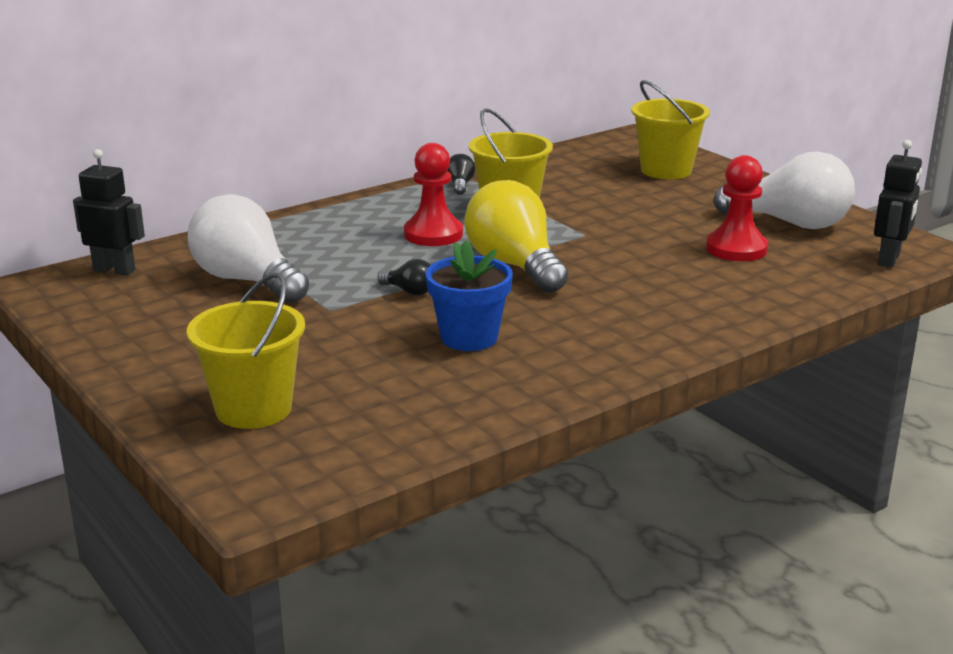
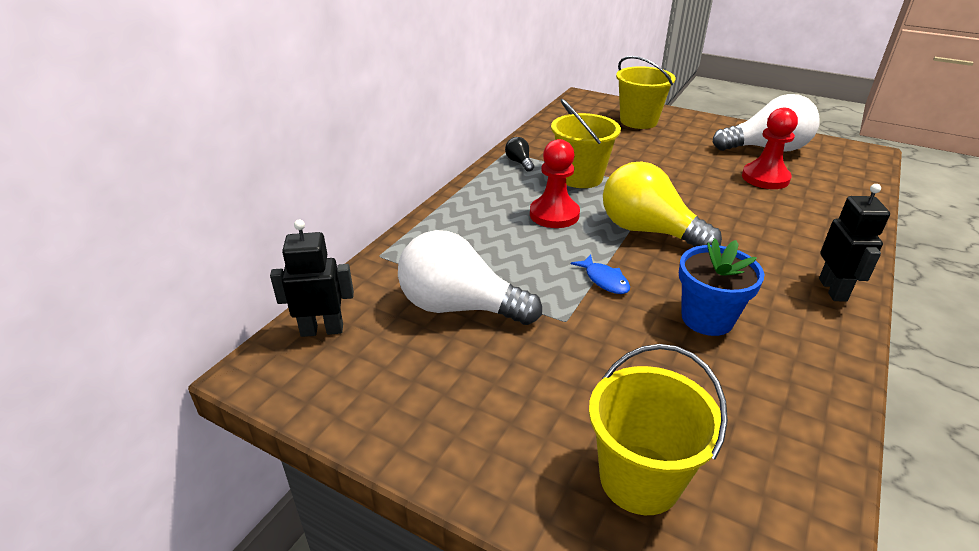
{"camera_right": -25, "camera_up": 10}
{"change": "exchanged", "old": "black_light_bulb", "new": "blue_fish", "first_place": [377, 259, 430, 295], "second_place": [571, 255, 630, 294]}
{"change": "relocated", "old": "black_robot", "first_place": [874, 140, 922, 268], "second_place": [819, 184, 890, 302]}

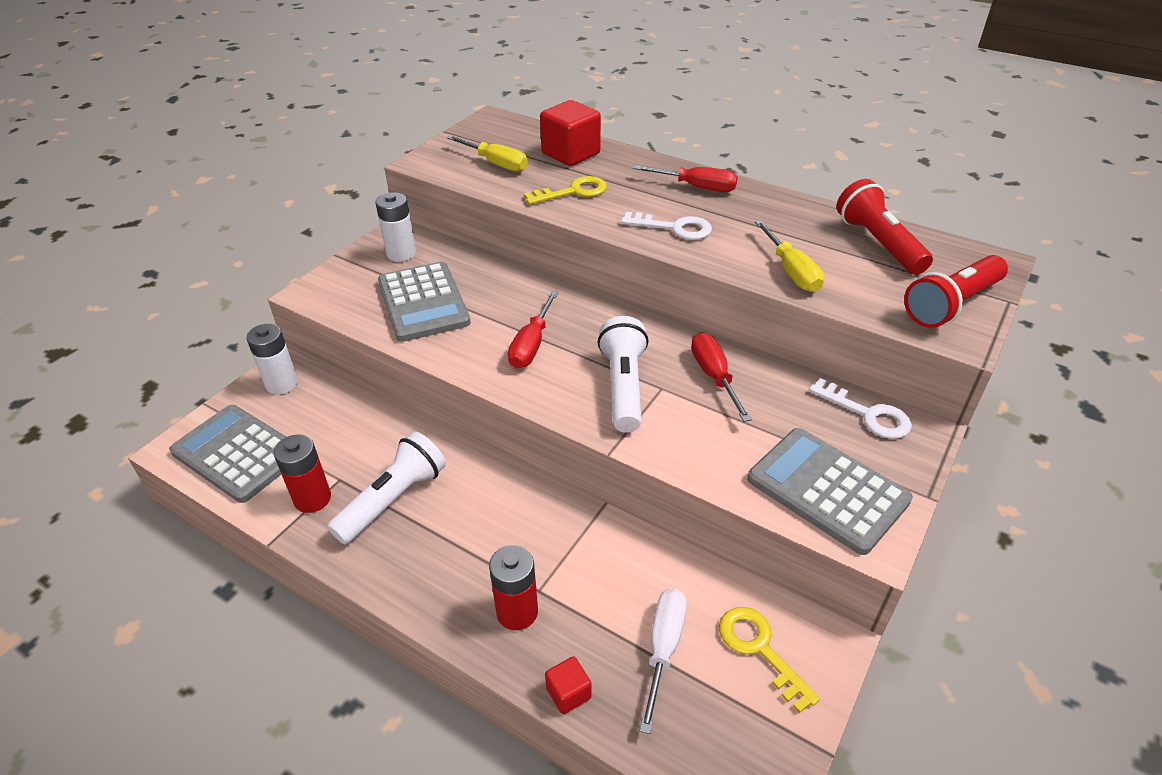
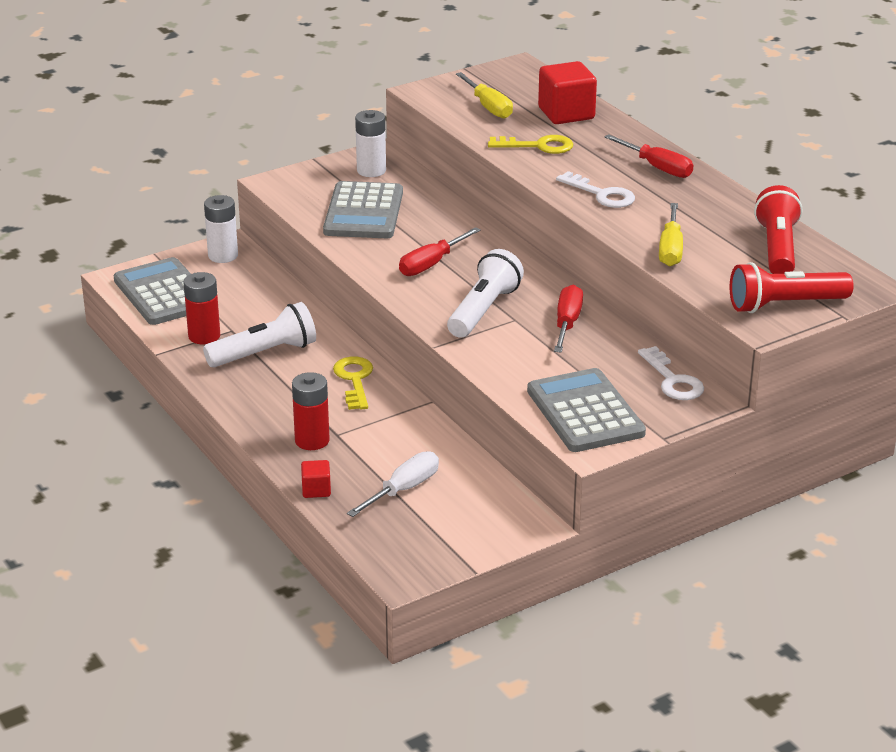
{"camera_right": 25, "camera_up": -10}
{"change": "relocated", "old": "yellow_key", "first_place": [719, 607, 820, 713], "second_place": [333, 356, 373, 410]}

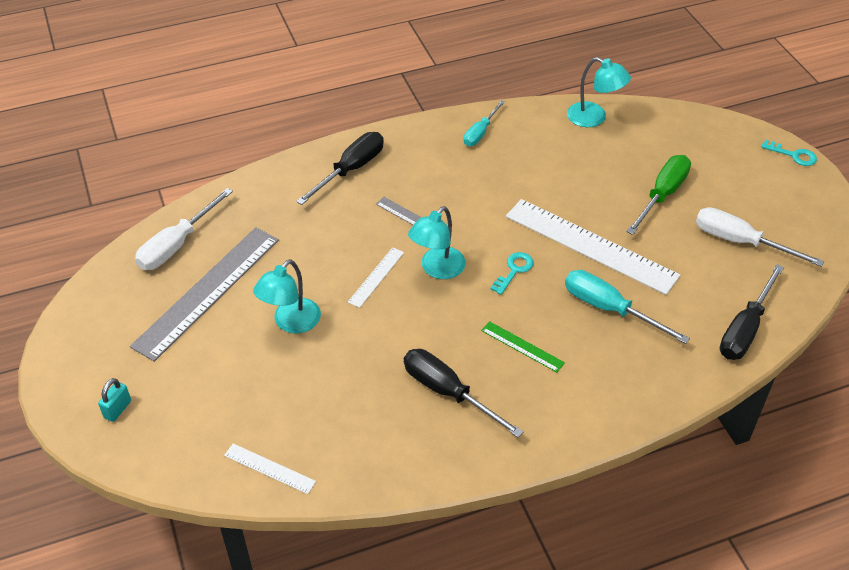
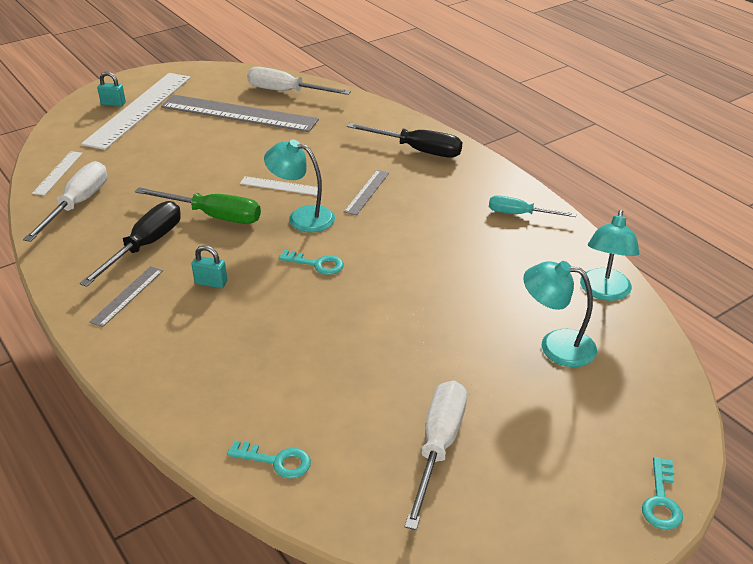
{"camera_right": 75, "camera_up": -10}
{"change": "appeared", "new": "white_screwdriver", "second_place": [23, 161, 107, 242]}
{"change": "relocated", "old": "white_ruler", "first_place": [506, 199, 681, 295], "second_place": [81, 73, 191, 150]}
{"change": "appeared", "new": "grey_ruler", "second_place": [89, 266, 163, 327]}
{"change": "relocated", "old": "green_screwdriver", "first_place": [626, 155, 691, 235], "second_place": [135, 187, 261, 224]}
{"change": "exchanged", "old": "green_ruler", "new": "turquoise_padlock", "first_place": [481, 321, 565, 372], "second_place": [191, 245, 227, 288]}
{"change": "exchanged", "old": "black_screwdriver", "new": "turquoise_key", "first_place": [720, 264, 784, 360], "second_place": [227, 441, 311, 479]}
{"change": "relocated", "old": "turquoise_lamp", "first_place": [253, 259, 321, 334], "second_place": [523, 261, 597, 367]}
{"change": "missing", "old": "turquoise_screwdriver", "first_place": [565, 270, 690, 344]}

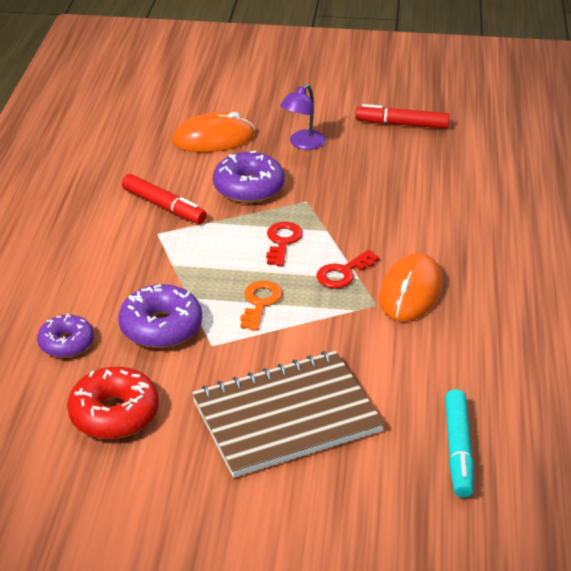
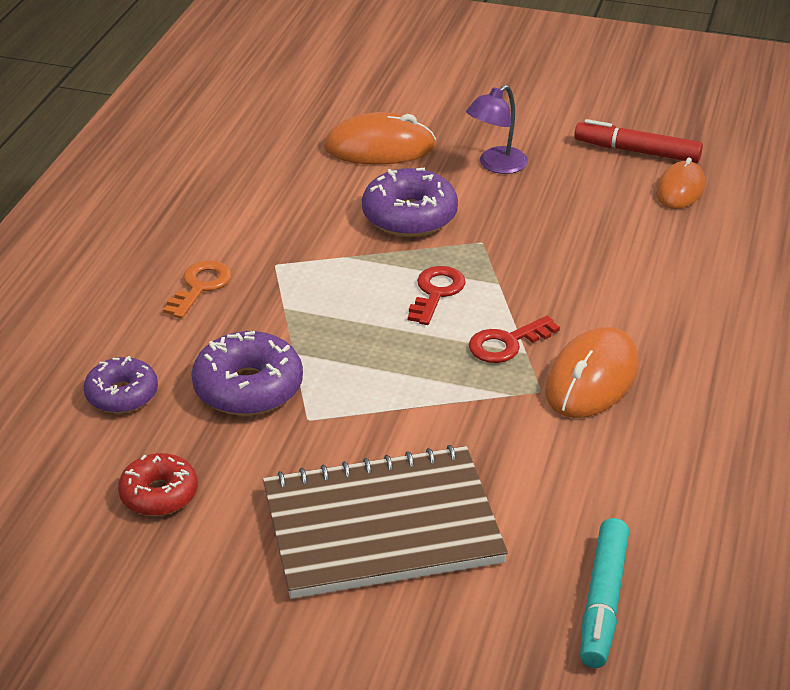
{"camera_right": 10, "camera_up": 0}
{"change": "size", "old": "red_donut", "first_place": [67, 367, 159, 439], "second_place": [118, 453, 198, 516], "factor": 0.66}
{"change": "relocated", "old": "orange_key", "first_place": [240, 281, 282, 331], "second_place": [163, 260, 232, 319]}
{"change": "appeared", "new": "orange_mouse", "second_place": [656, 157, 705, 209]}
{"change": "missing", "old": "red_marker", "first_place": [122, 174, 207, 224]}

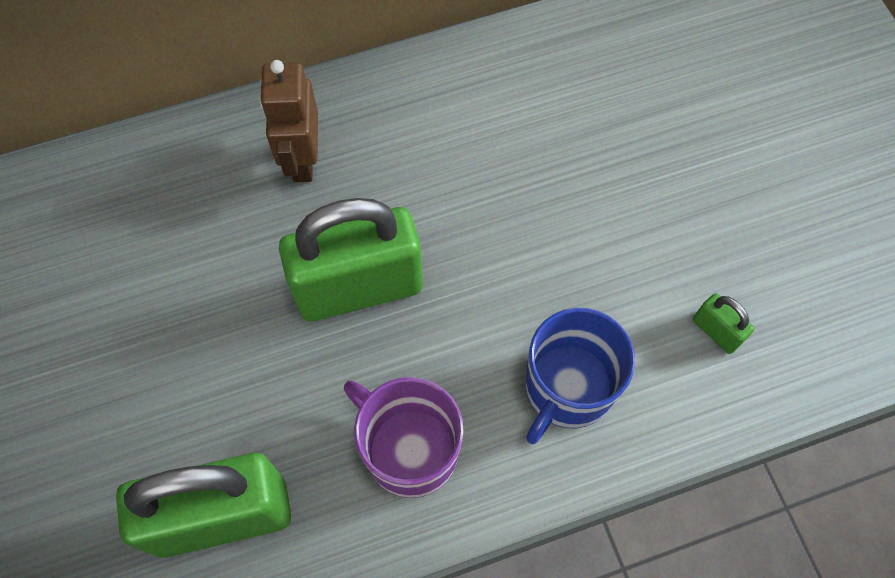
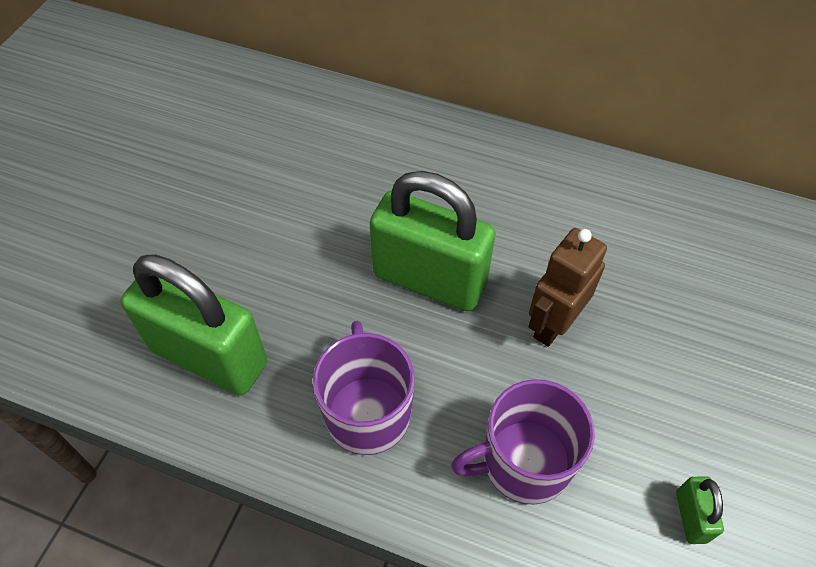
{"camera_right": 40, "camera_up": -10}
{"change": "colour", "old": "blue_mug", "new": "purple_mug", "first_place": [526, 308, 635, 444], "second_place": [451, 379, 595, 505]}
{"change": "relocated", "old": "brown_robot", "first_place": [260, 60, 318, 182], "second_place": [528, 228, 607, 347]}

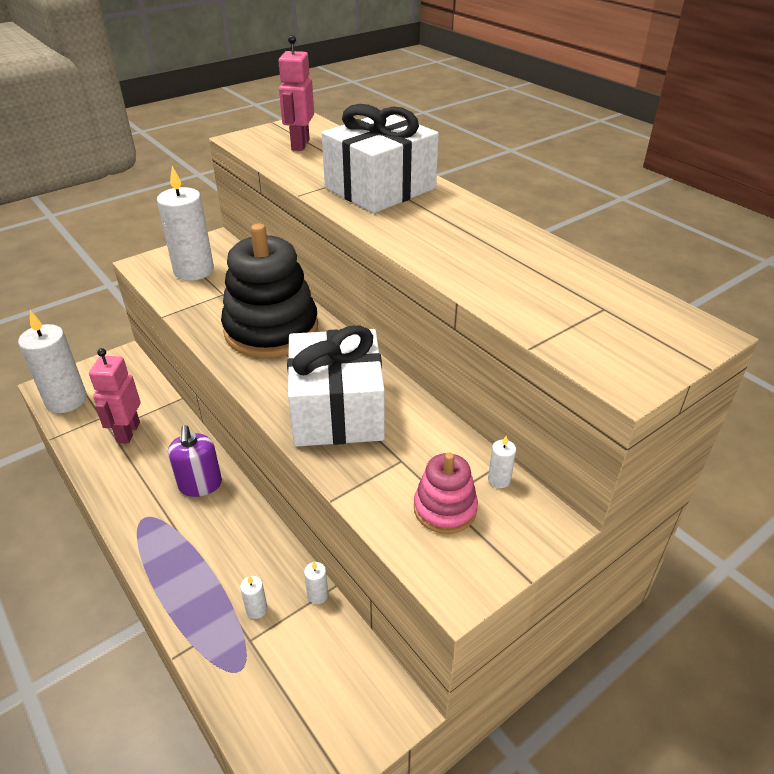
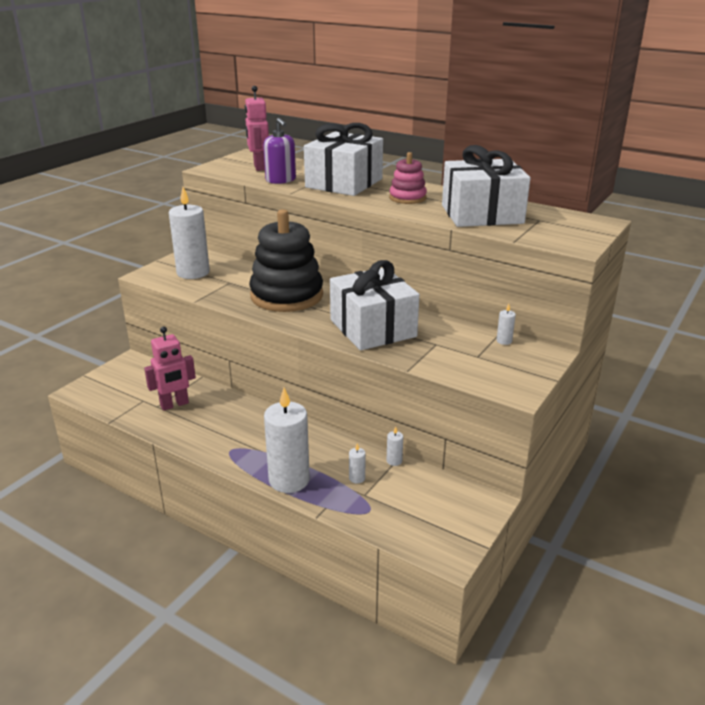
{"camera_right": -20, "camera_up": -10}
{"change": "spun", "old": "pink_robot", "first_place": [89, 348, 140, 444], "second_place": [144, 326, 196, 411], "degrees": -105}
{"change": "relocated", "old": "purple_soap_dispenser", "first_place": [168, 425, 222, 497], "second_place": [263, 118, 296, 184]}
{"change": "relocated", "old": "white_candle", "first_place": [18, 310, 87, 413], "second_place": [264, 388, 310, 493]}
{"change": "relocated", "old": "pink_stacking_toy", "first_place": [414, 453, 478, 534], "second_place": [389, 152, 427, 204]}
{"change": "appeared", "new": "white_gift", "second_place": [442, 145, 530, 227]}

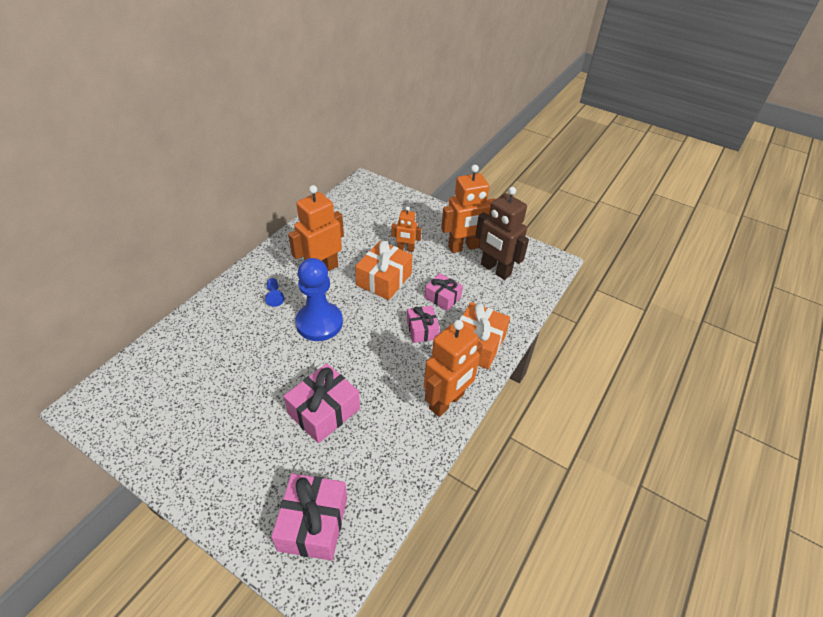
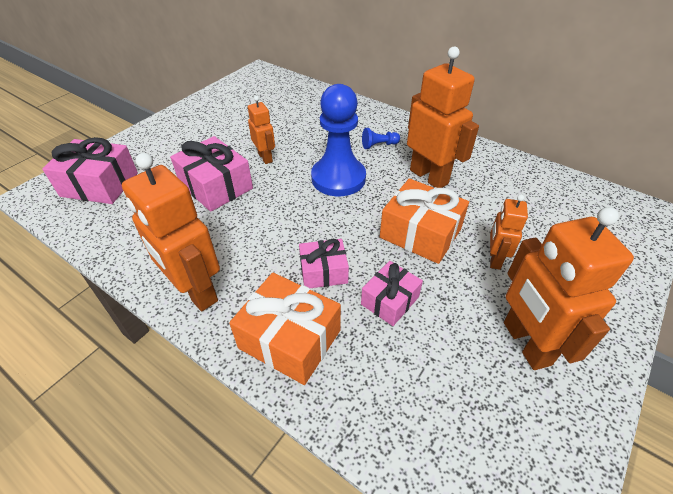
{"camera_right": 95, "camera_up": 0}
{"change": "appeared", "new": "orange_robot", "second_place": [248, 96, 275, 164]}
{"change": "missing", "old": "brown_robot", "first_place": [475, 187, 529, 280]}

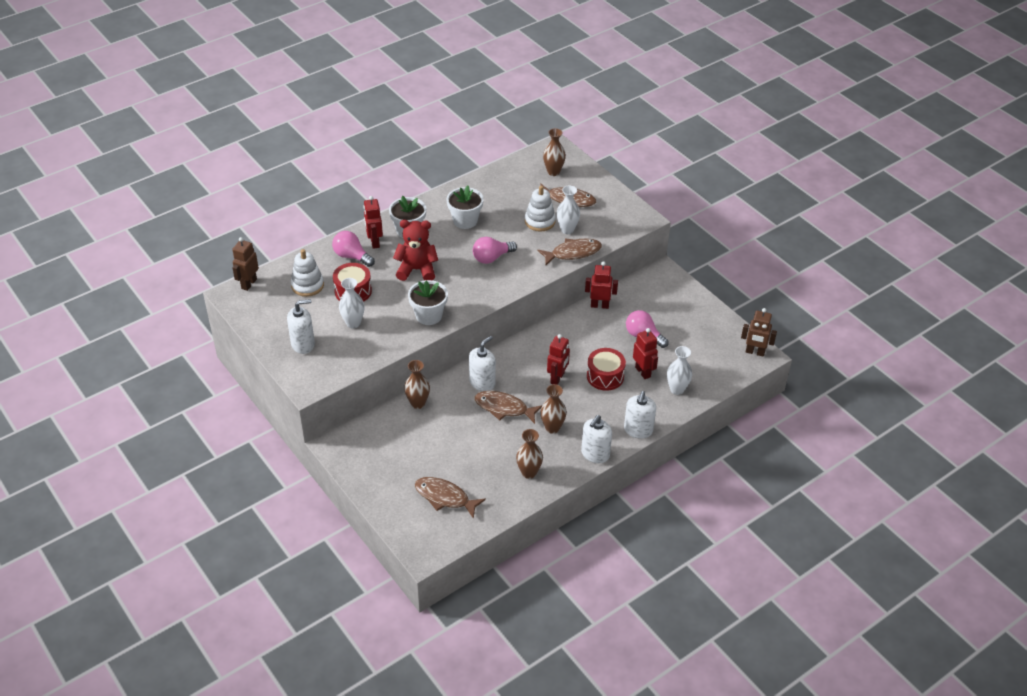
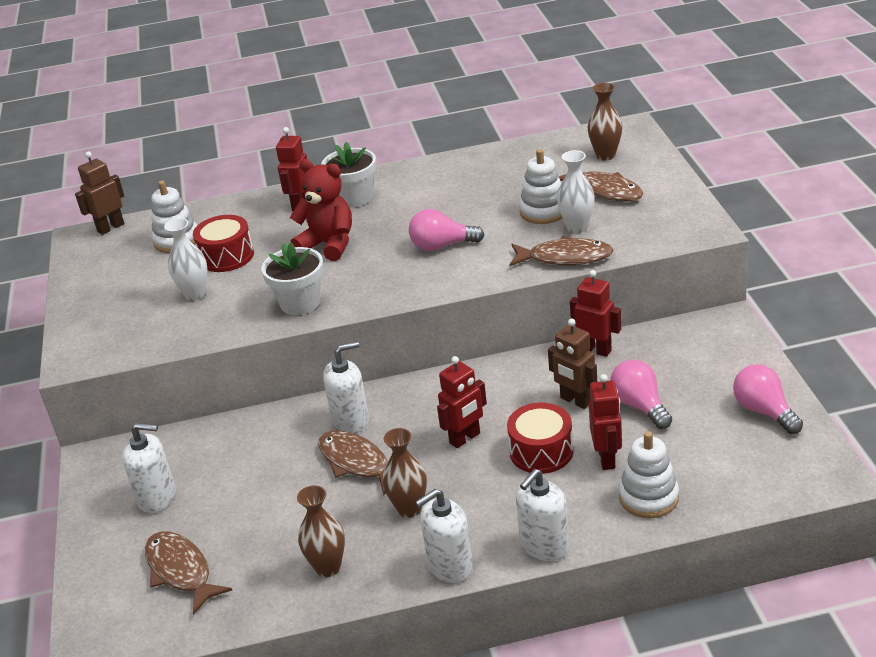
{"camera_right": 30, "camera_up": -10}
{"change": "relocated", "old": "white_soap_dispenser", "first_place": [287, 299, 315, 354], "second_place": [122, 423, 176, 513]}
{"change": "relocated", "old": "brown_robot", "first_place": [741, 308, 777, 357], "second_place": [548, 319, 597, 409]}
{"change": "exchanged", "old": "white_vase", "new": "white_stacking_toy", "first_place": [667, 346, 692, 395], "second_place": [619, 431, 679, 518]}
{"change": "relocated", "old": "pink_light_bulb", "first_place": [332, 231, 375, 267], "second_place": [733, 364, 803, 434]}
{"change": "missing", "old": "brown_vase", "first_place": [404, 360, 430, 409]}
{"change": "missing", "old": "white_flower_pot", "first_place": [446, 185, 484, 229]}

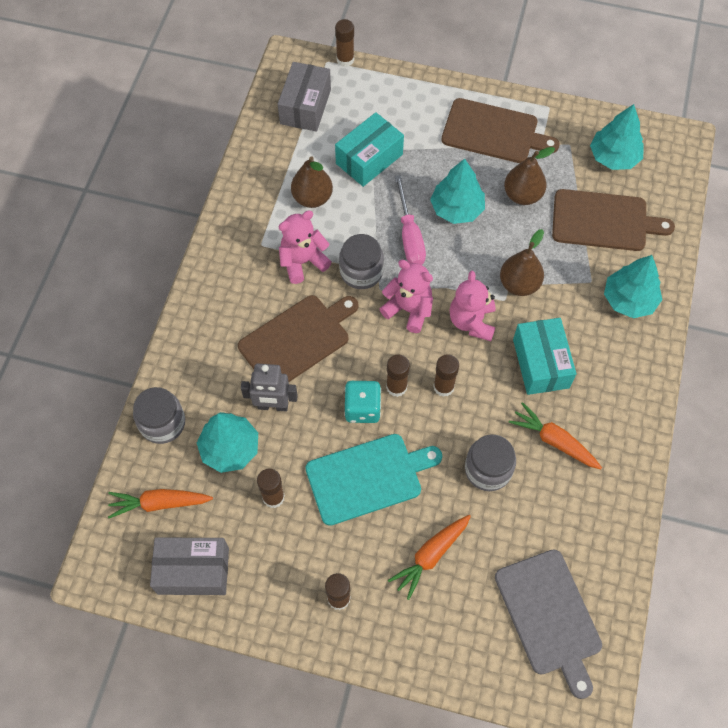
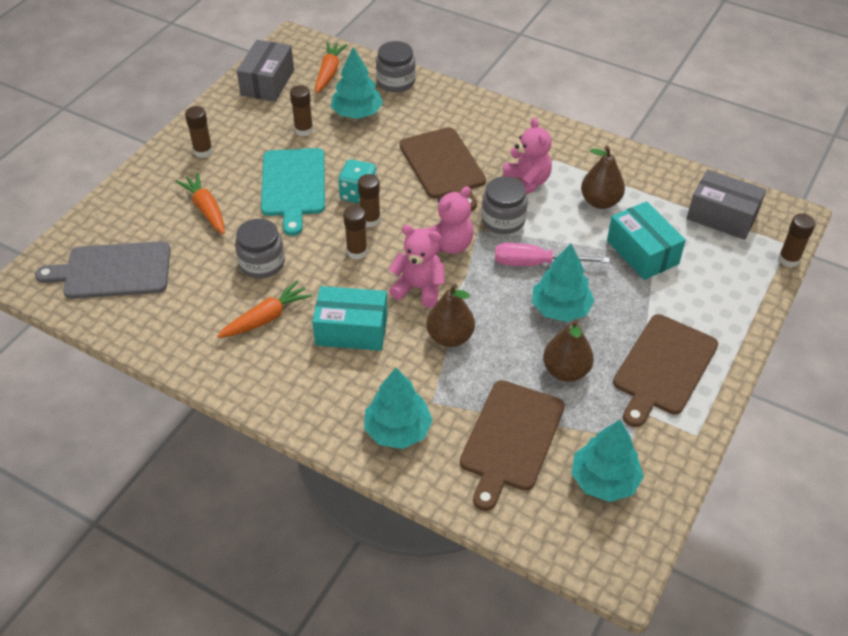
{"camera_right": 105, "camera_up": -15}
{"change": "missing", "old": "grey_robot", "first_place": [241, 363, 298, 411]}

